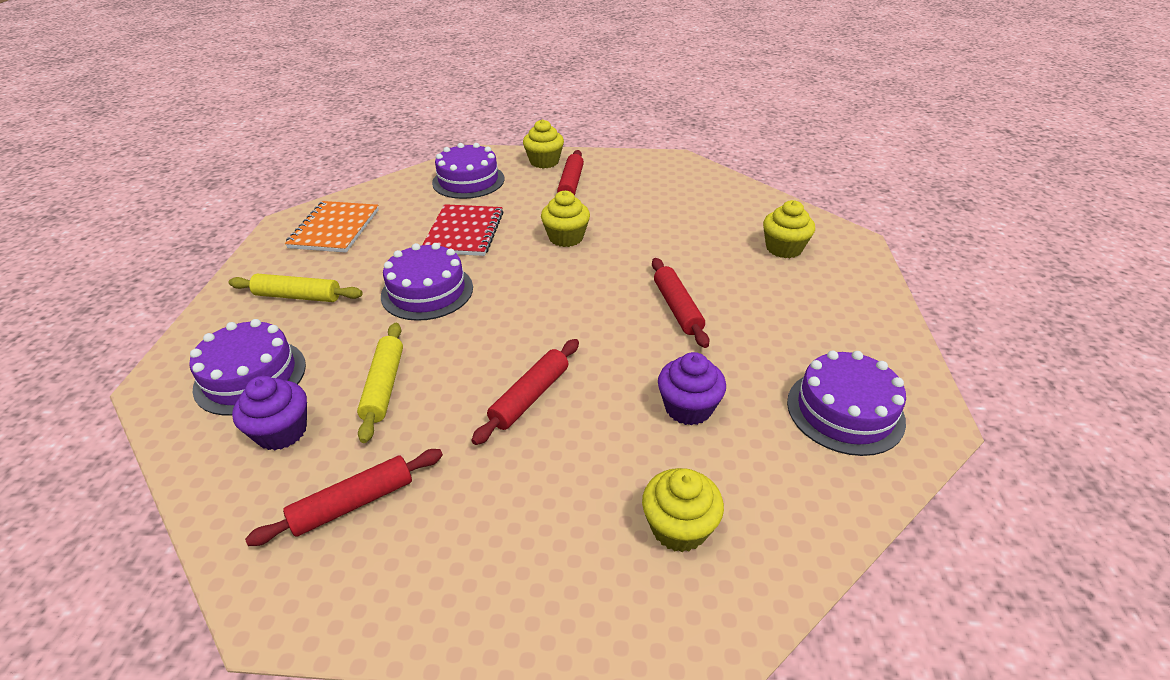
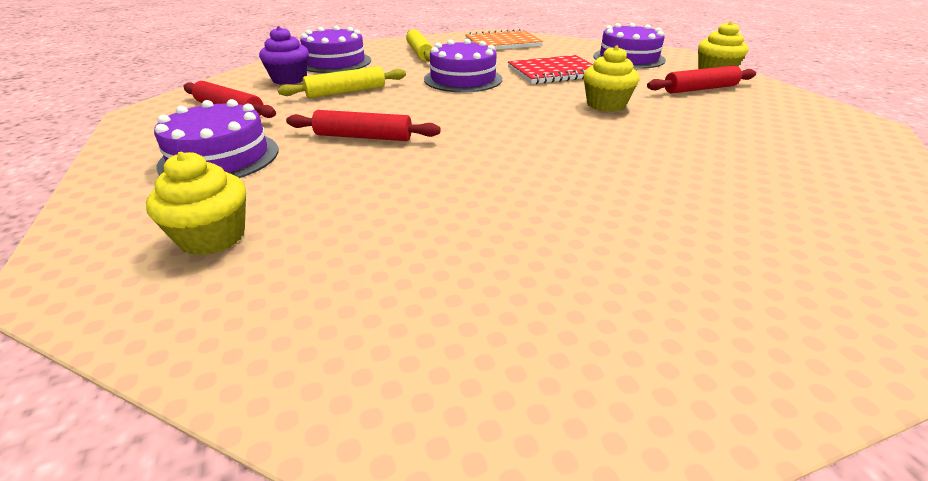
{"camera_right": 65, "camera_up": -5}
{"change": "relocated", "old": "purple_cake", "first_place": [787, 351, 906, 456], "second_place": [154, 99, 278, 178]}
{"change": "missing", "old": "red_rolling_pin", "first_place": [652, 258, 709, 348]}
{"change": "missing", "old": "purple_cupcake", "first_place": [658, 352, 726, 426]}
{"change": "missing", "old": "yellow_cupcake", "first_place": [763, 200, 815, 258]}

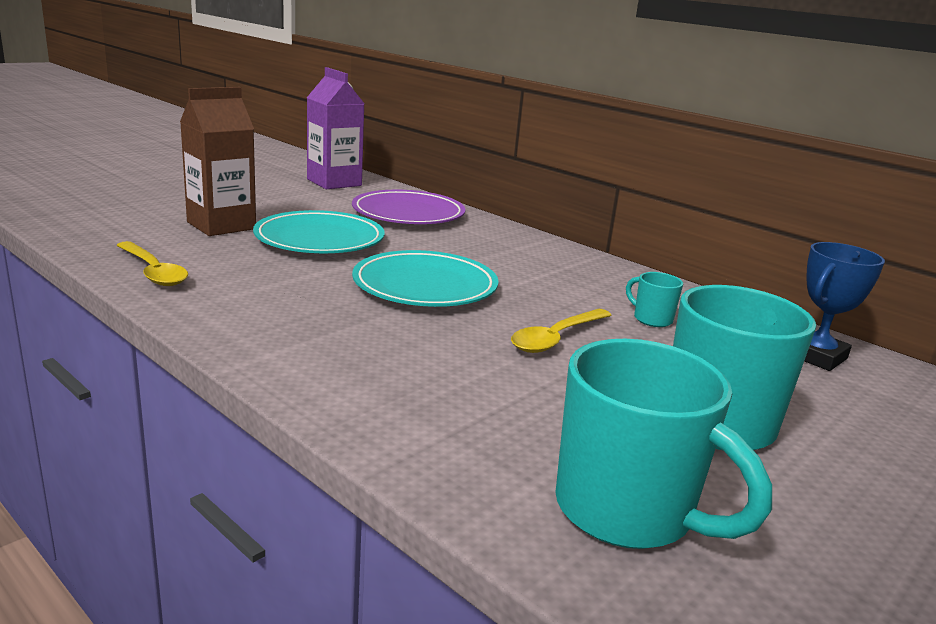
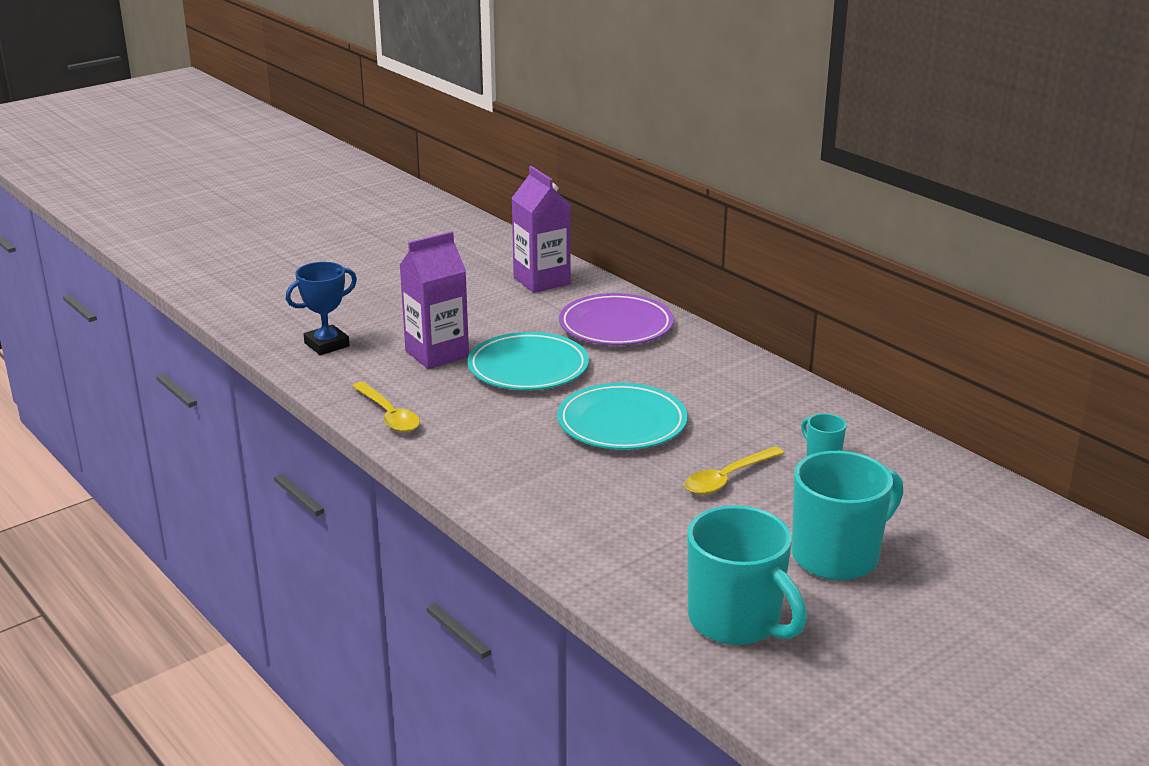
{"camera_right": 10, "camera_up": 5}
{"change": "relocated", "old": "blue_trophy", "first_place": [805, 242, 885, 371], "second_place": [286, 262, 357, 355]}
{"change": "colour", "old": "brown_carton", "new": "purple_carton", "first_place": [180, 87, 256, 236], "second_place": [399, 231, 469, 369]}

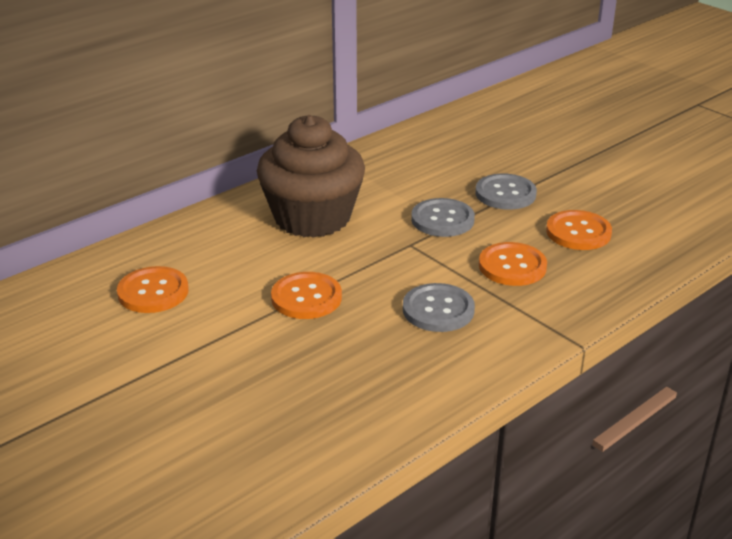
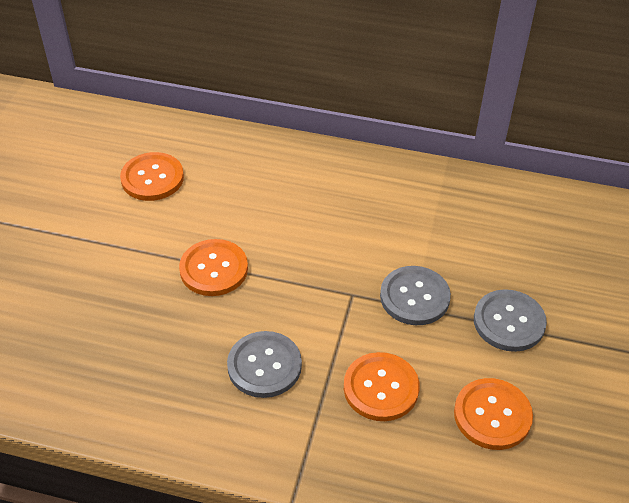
{"camera_right": 55, "camera_up": 15}
{"change": "missing", "old": "brown_cupcake", "first_place": [257, 115, 365, 238]}

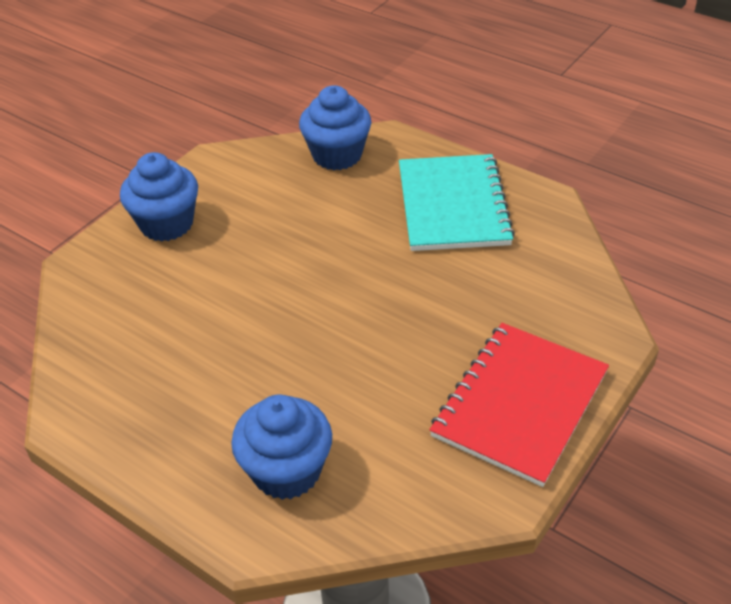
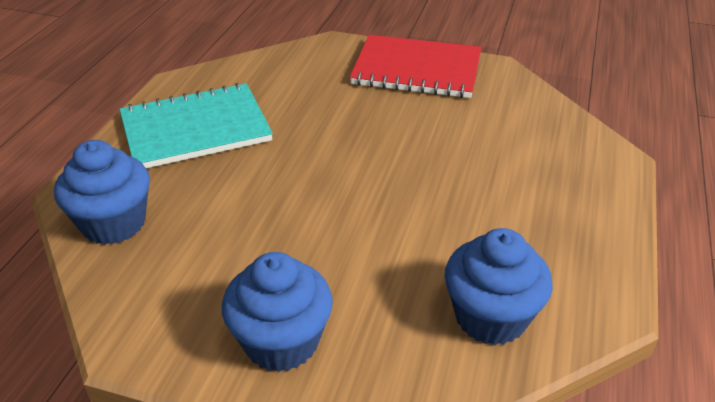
{"camera_right": -110, "camera_up": -5}
{"change": "relocated", "old": "blue_cupcake", "first_place": [231, 395, 332, 500], "second_place": [445, 228, 553, 345]}

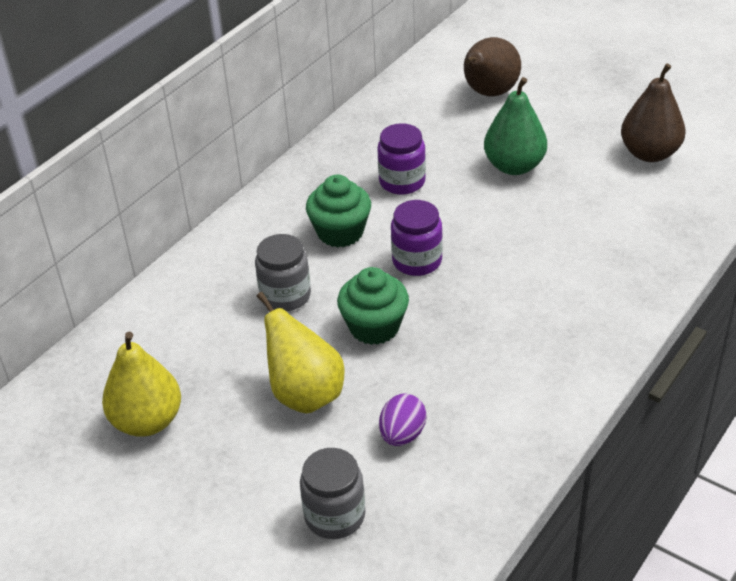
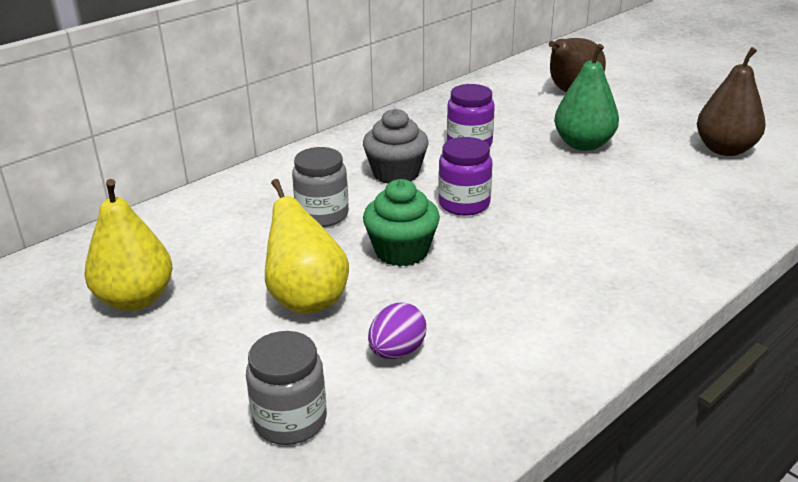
{"camera_right": 10, "camera_up": -10}
{"change": "colour", "old": "green_cupcake", "new": "grey_cupcake", "first_place": [306, 174, 371, 247], "second_place": [363, 108, 429, 184]}

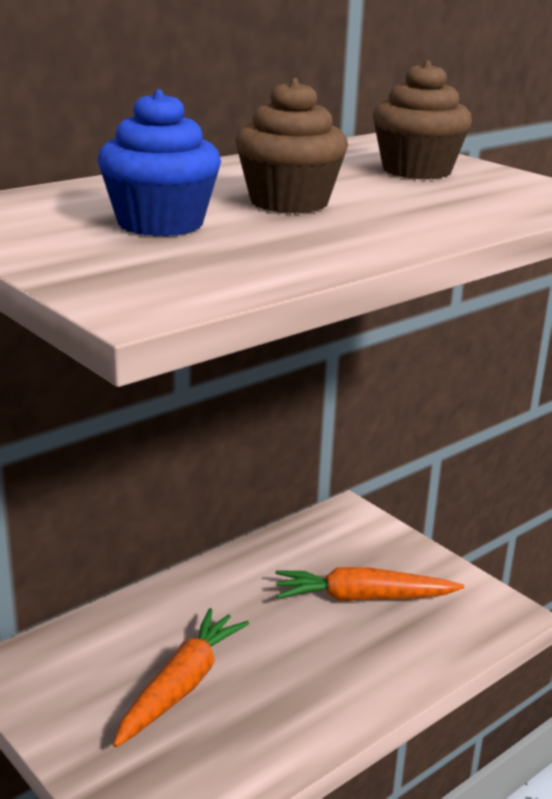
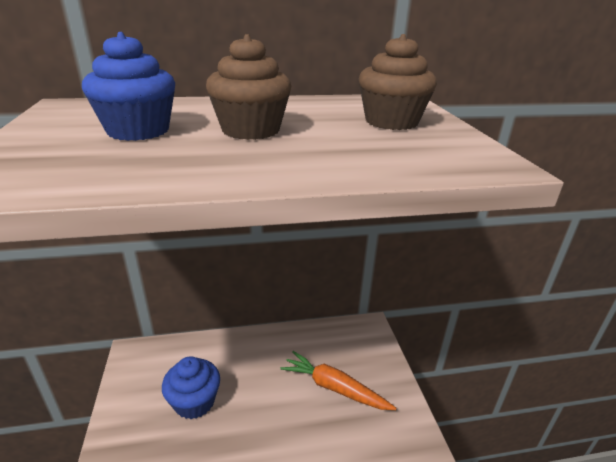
{"camera_right": 30, "camera_up": 5}
{"change": "exchanged", "old": "orange_carrot", "new": "blue_cupcake", "first_place": [113, 608, 249, 748], "second_place": [162, 356, 220, 419]}

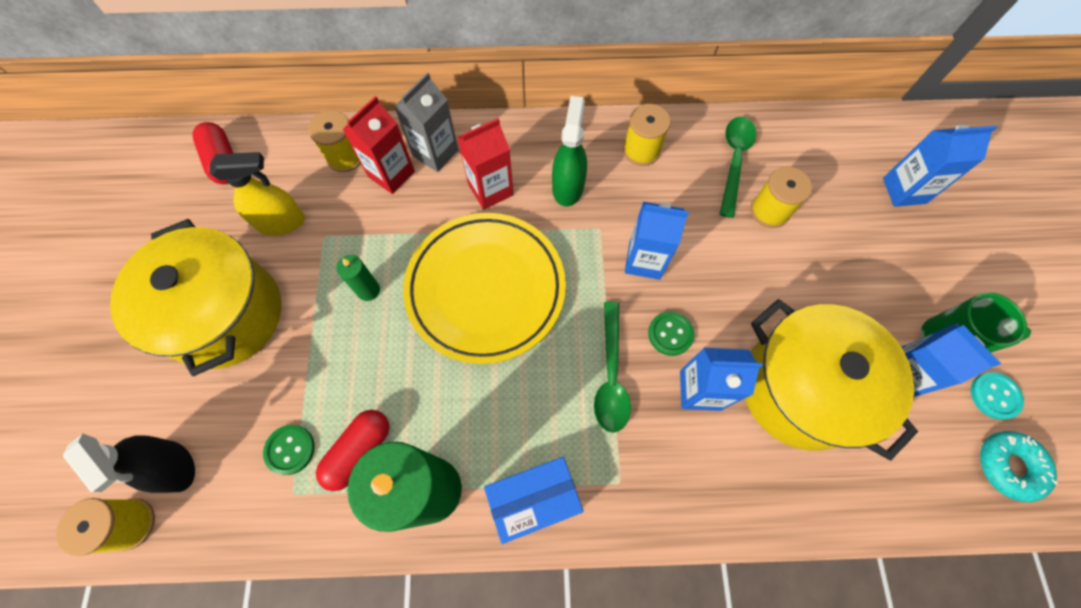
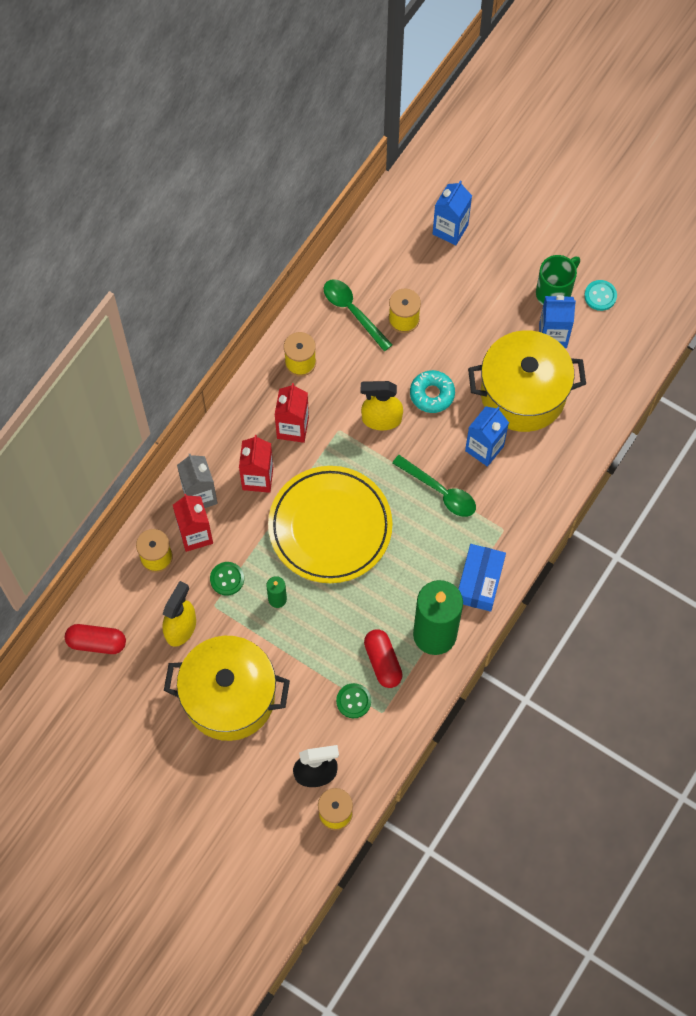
{"camera_right": -55, "camera_up": 0}
{"change": "relocated", "old": "green_button", "first_place": [648, 311, 695, 356], "second_place": [210, 562, 244, 596]}
{"change": "exchanged", "old": "green_spray_bottle", "new": "red_carton", "first_place": [552, 96, 587, 206], "second_place": [275, 383, 309, 443]}
{"change": "exchanged", "old": "blue_carton", "new": "yellow_spray_bottle", "first_place": [625, 202, 689, 280], "second_place": [360, 381, 403, 430]}
{"change": "relocated", "old": "turquoise_donut", "first_place": [980, 431, 1058, 502], "second_place": [410, 370, 455, 413]}

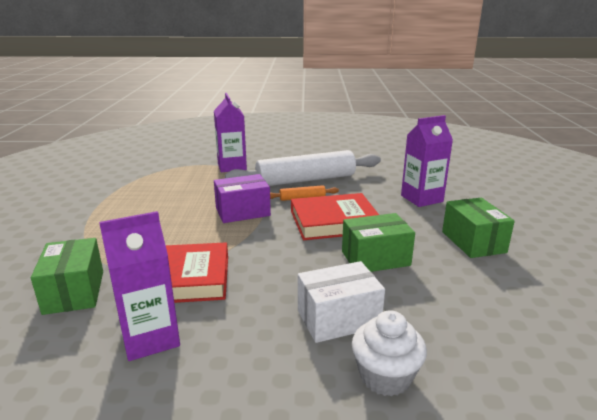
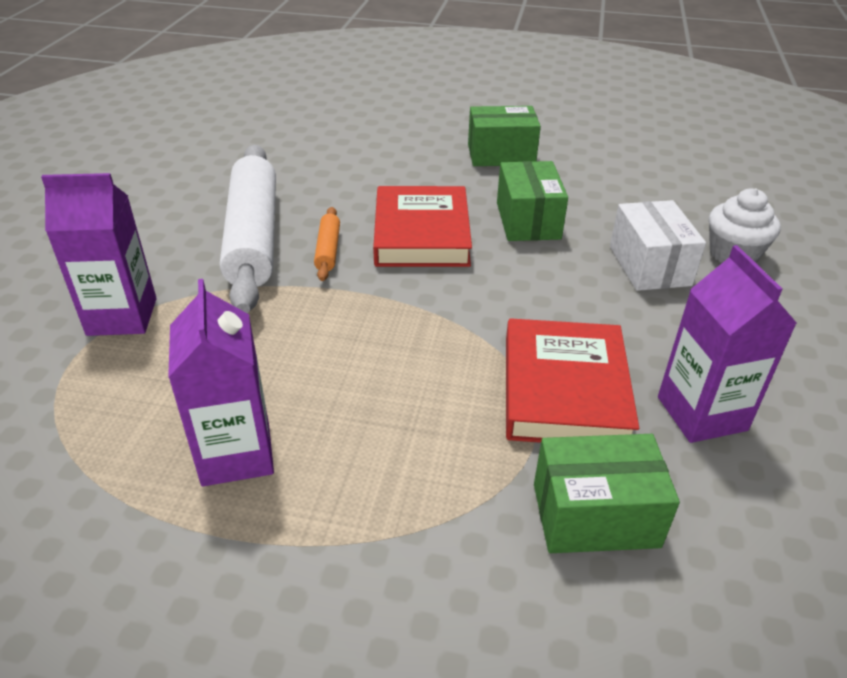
{"camera_right": -80, "camera_up": 15}
{"change": "relocated", "old": "purple_carton", "first_place": [401, 115, 453, 207], "second_place": [168, 279, 274, 486]}
{"change": "missing", "old": "purple_box", "first_place": [214, 174, 271, 223]}

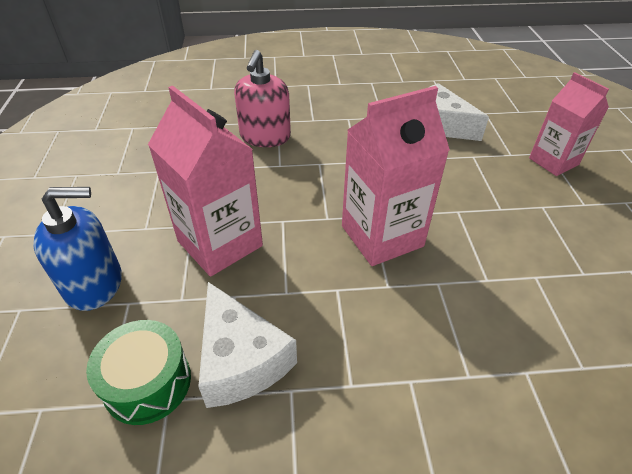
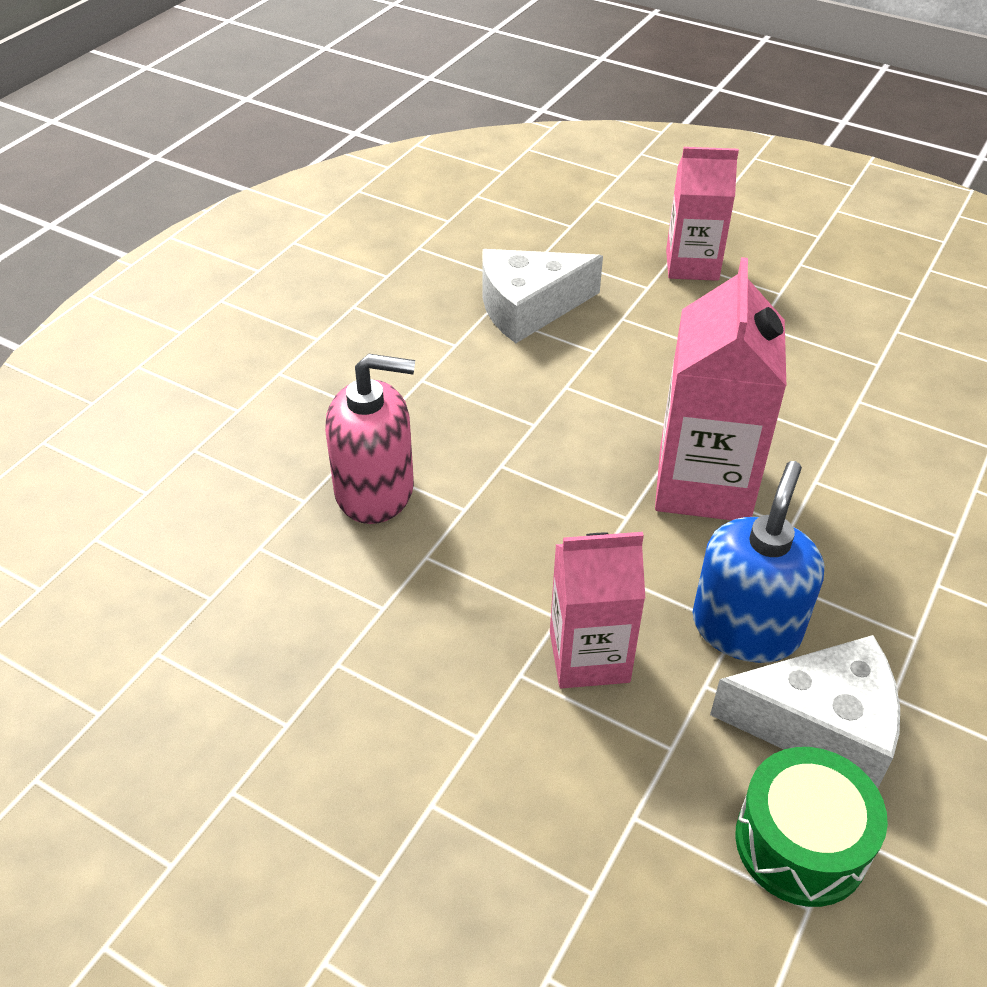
{"camera_right": -55, "camera_up": 0}
{"change": "spun", "old": "pink_soap_dispenser", "first_place": [234, 50, 291, 147], "second_place": [325, 354, 415, 524], "degrees": -45}
{"change": "size", "old": "pink_carton", "first_place": [148, 86, 263, 277], "second_place": [550, 532, 645, 688], "factor": 0.66}
{"change": "relocated", "old": "blue_soap_dispenser", "first_place": [33, 187, 122, 311], "second_place": [692, 461, 824, 663]}

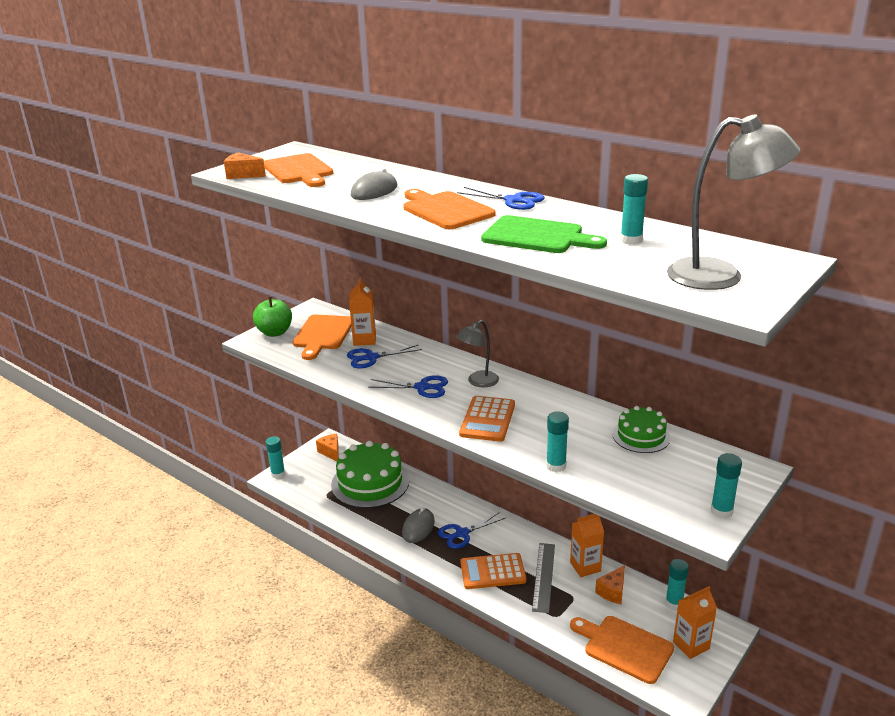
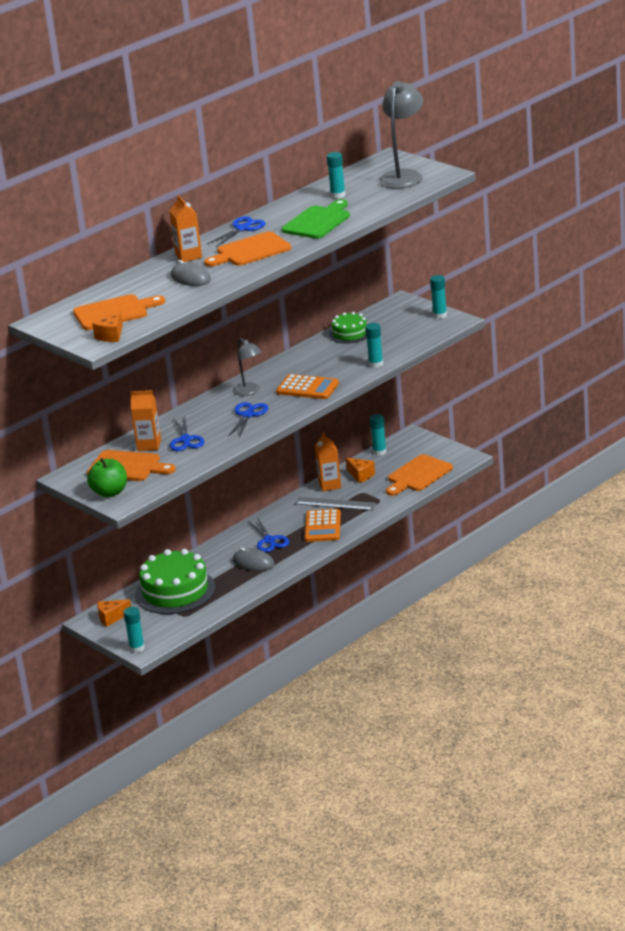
{"camera_right": -80, "camera_up": 0}
{"change": "relocated", "old": "orange_carton", "first_place": [673, 586, 717, 659], "second_place": [170, 195, 202, 262]}

